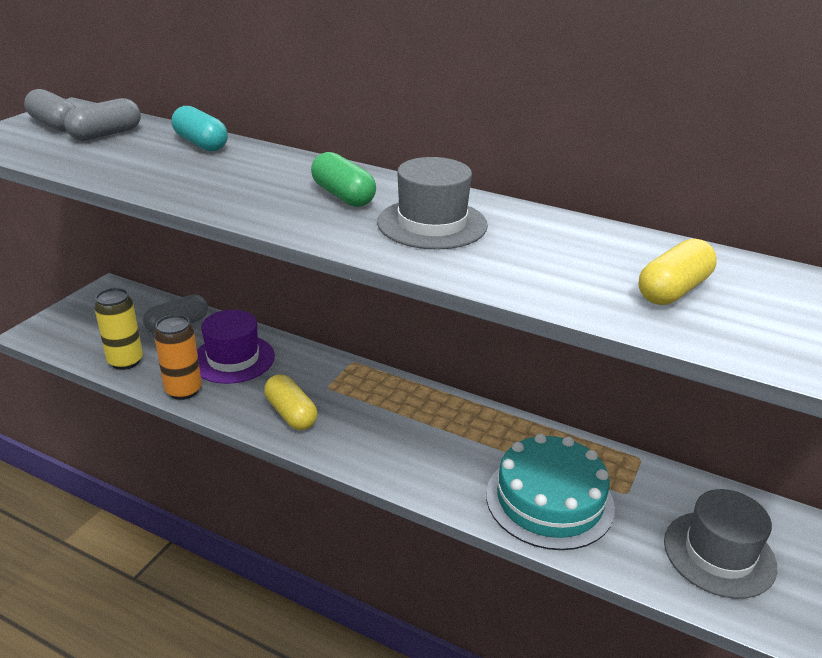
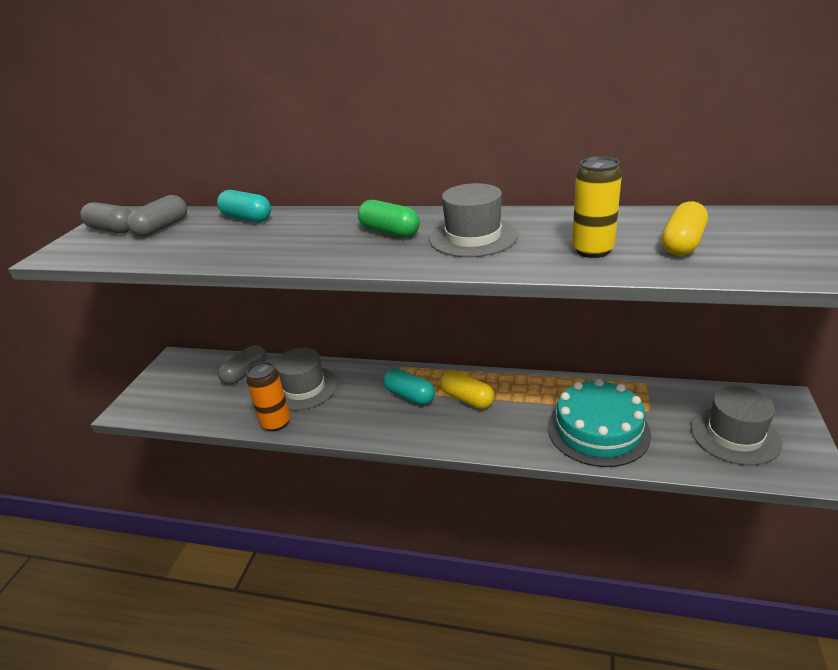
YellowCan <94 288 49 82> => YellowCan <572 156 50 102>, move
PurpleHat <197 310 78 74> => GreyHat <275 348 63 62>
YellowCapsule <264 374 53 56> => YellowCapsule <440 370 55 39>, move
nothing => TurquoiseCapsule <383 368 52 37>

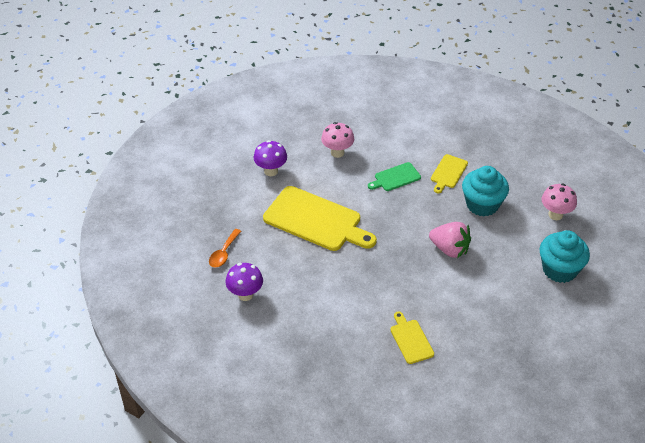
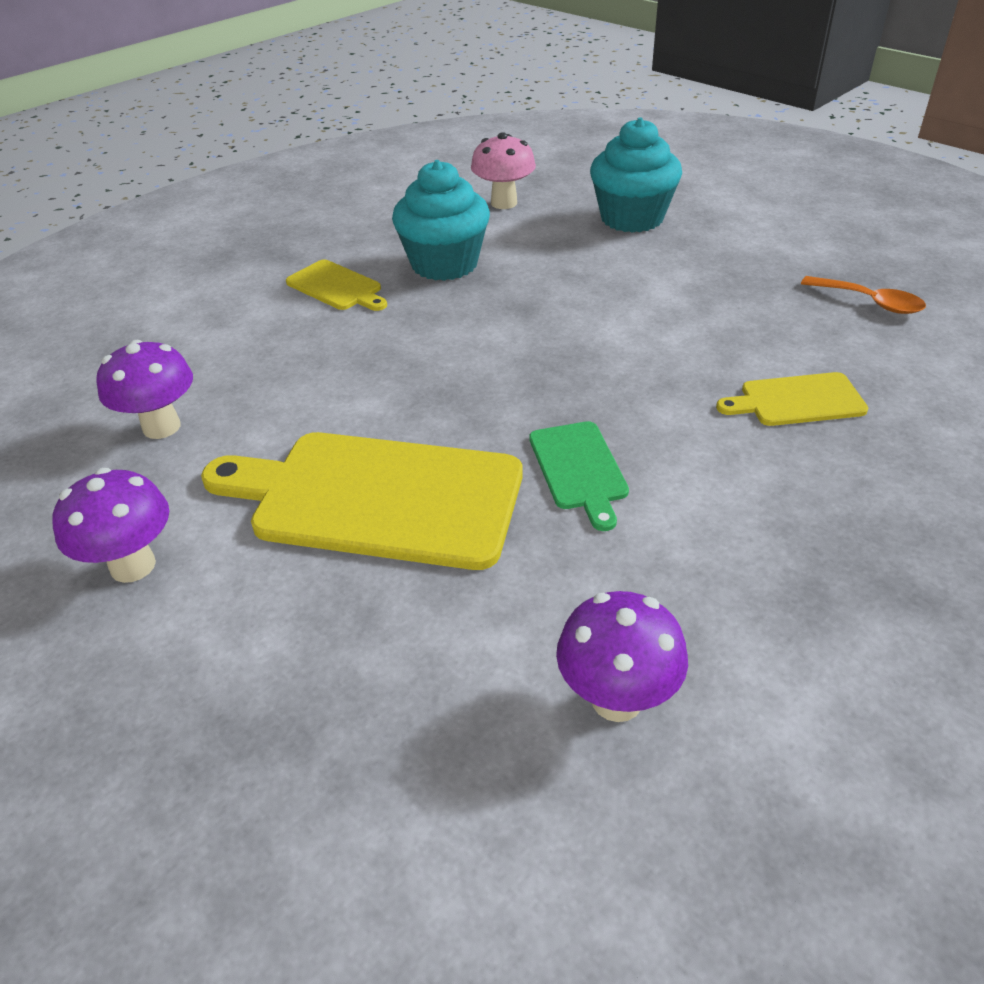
OrangeSpoon <209 229 32 39> => OrangeSpoon <801 276 125 38>, move
YellowCuttingBoard <263 186 114 65> => YellowCuttingBoard <201 432 322 138>, 120 degrees counterclockwise
PinkMushroom <321 122 33 36> => PurpleMushroom <97 340 96 99>
GreenCuttingBoard <368 162 53 29> => GreenCuttingBoard <529 421 100 110>, move
PinkStrawberry <429 222 42 36> => nothing

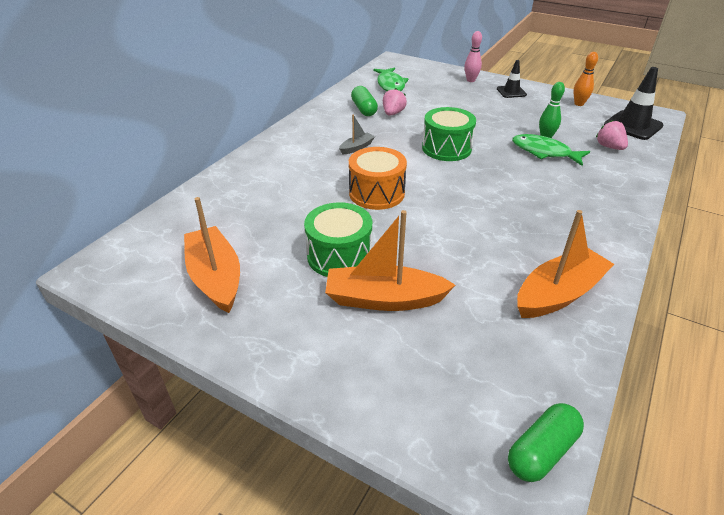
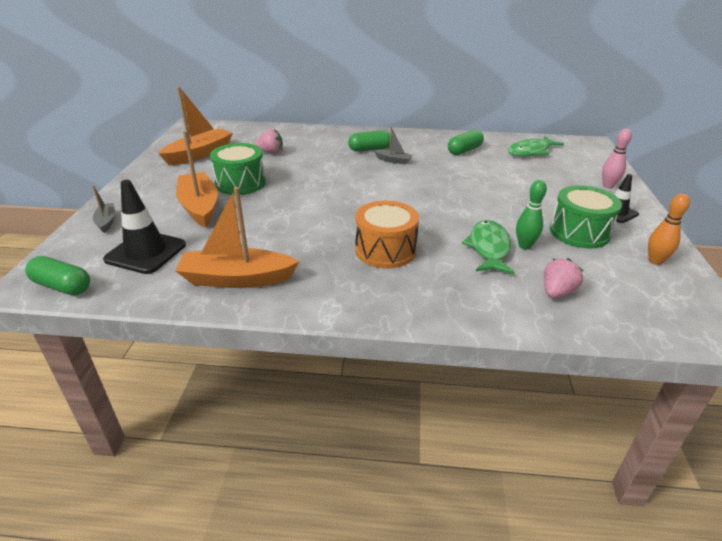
OrangeDrum <349 147 58 63> => OrangeDrum <355 201 64 67>, move
PinkStrawberry <383 88 24 28> => PinkStrawberry <254 129 29 25>, move
GreenDrum <422 107 54 54> => GreenDrum <550 185 72 64>, move
OrangeBoat <517 210 97 108> => OrangeBoat <175 187 124 101>, 150 degrees clockwise
BlackTrafficCone <604 67 60 73> => BlackTrafficCone <103 180 83 94>, move
nothing => GreyBoat <92 185 23 48>
nothing => GreenCapsule <348 130 44 22>

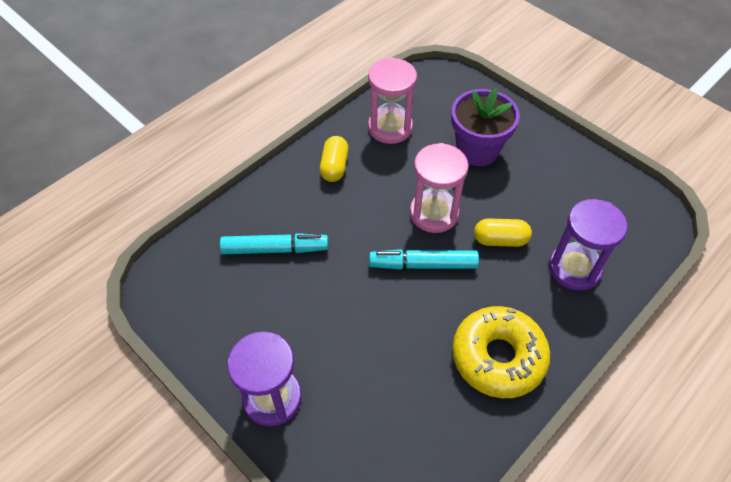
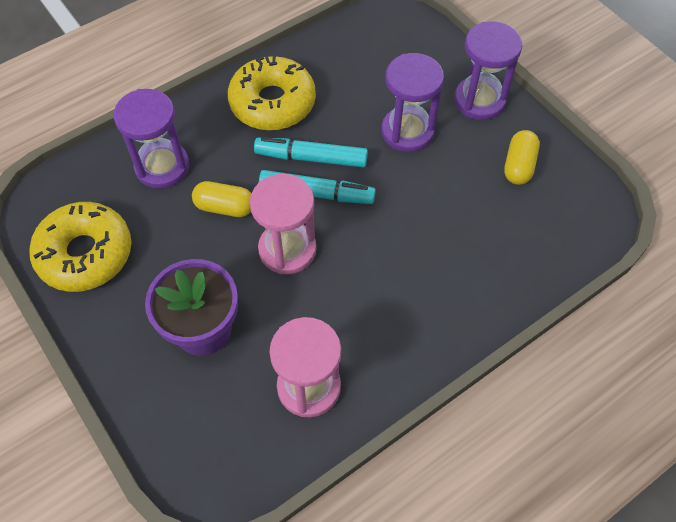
TurquoiseMarker <220 233 108 21> => TurquoiseMarker <254 137 114 30>, move
YellowCapsule <320 136 28 46> => YellowCapsule <504 130 36 55>, move
nothing => YellowDonut <29 202 103 90>
nothing => PurpleHourglass <381 53 63 99>

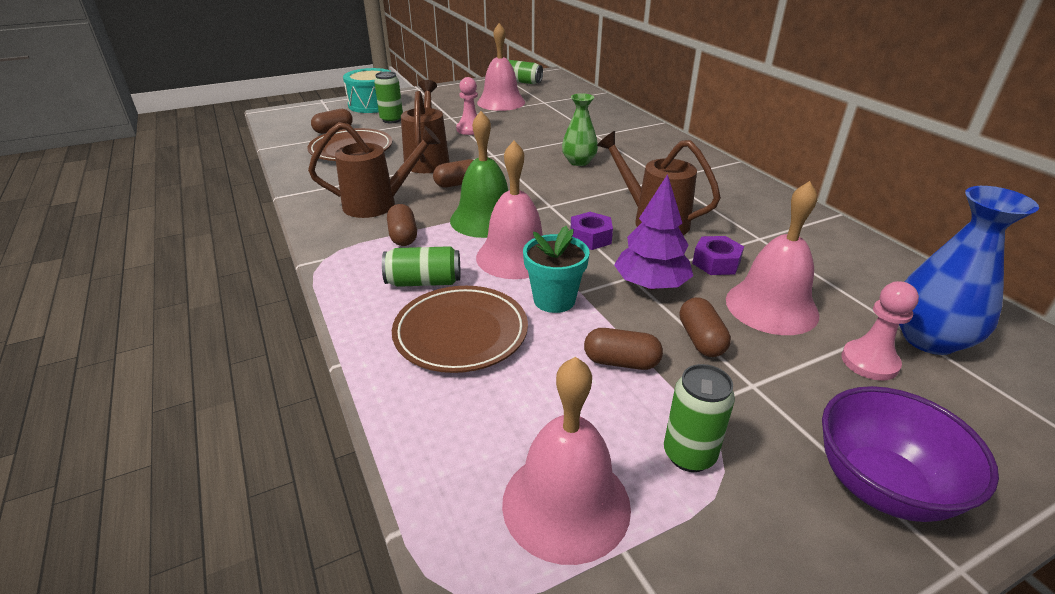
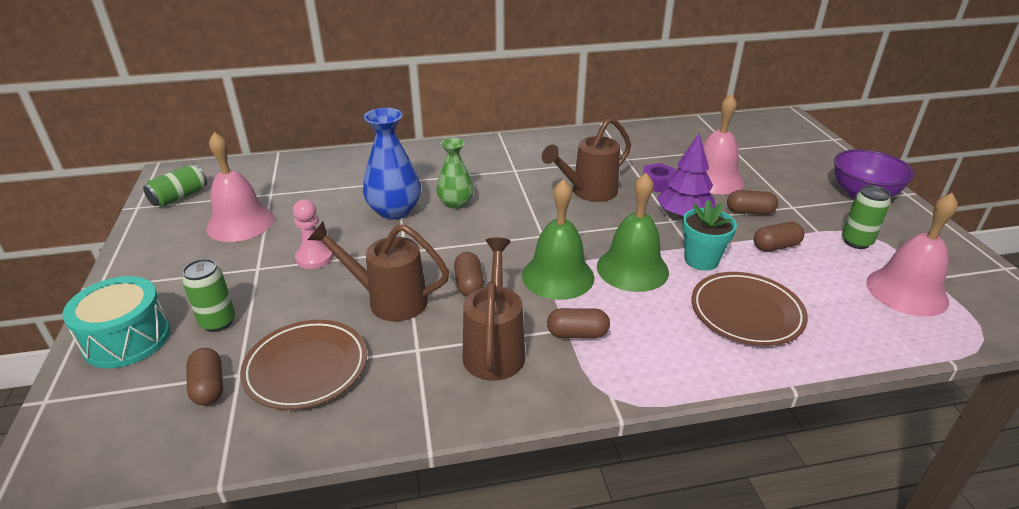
GreenCan <382 246 78 41> => nothing
PinkBell <476 141 67 138> => GreenBell <597 173 72 119>
PurpleNut <570 212 43 38> => nothing
BrownCapsule <584 328 79 42> => BrownCapsule <754 222 50 29>, 45 degrees clockwise
PinkPawn <842 281 77 100> => nothing
BlueVase <899 186 140 169> => BlueVase <363 108 58 112>, move

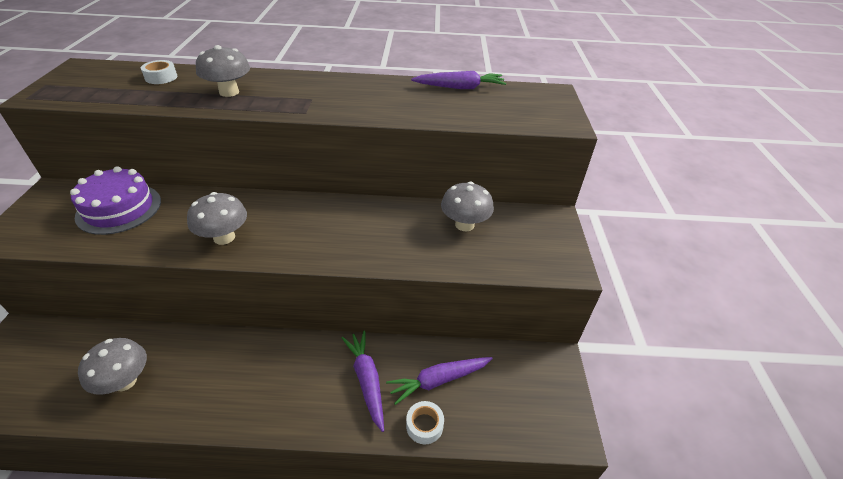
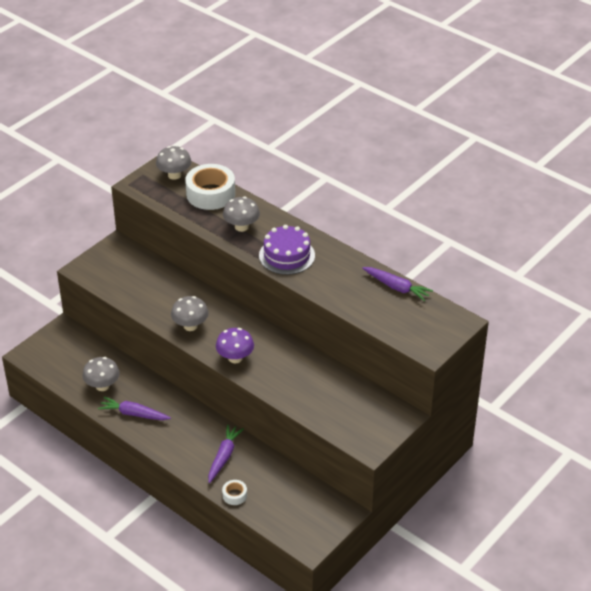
PurpleCake <70 166 91 69> => PurpleCake <259 225 56 50>, move
WhiteTape <141 60 36 24> => WhiteTape <185 164 50 46>, x2.20
PurpleCarrot <386 357 107 48> => PurpleCarrot <98 397 73 23>, move
GreyMushroom <441 182 53 49> => GreyMushroom <156 146 35 34>, move
nothing => PurpleMushroom <216 328 38 35>

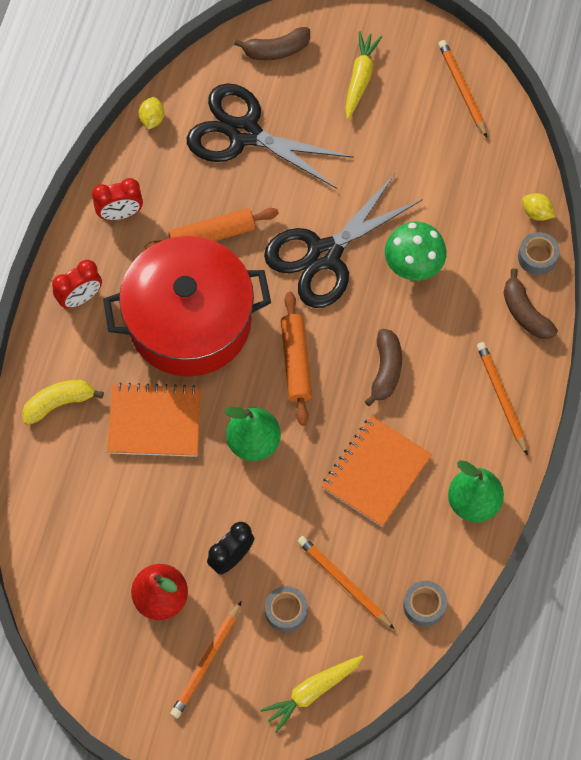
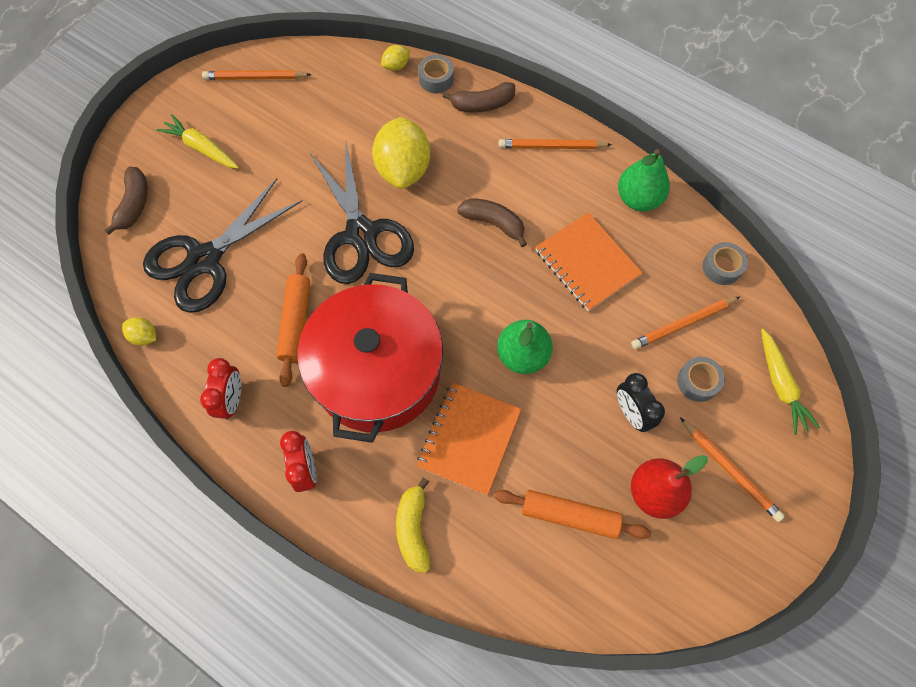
OrangeRollingPin <281 292 31 134> => OrangeRollingPin <494 490 157 49>, move
GreenMushroom <385 222 61 59> => YellowLemon <372 117 58 72>

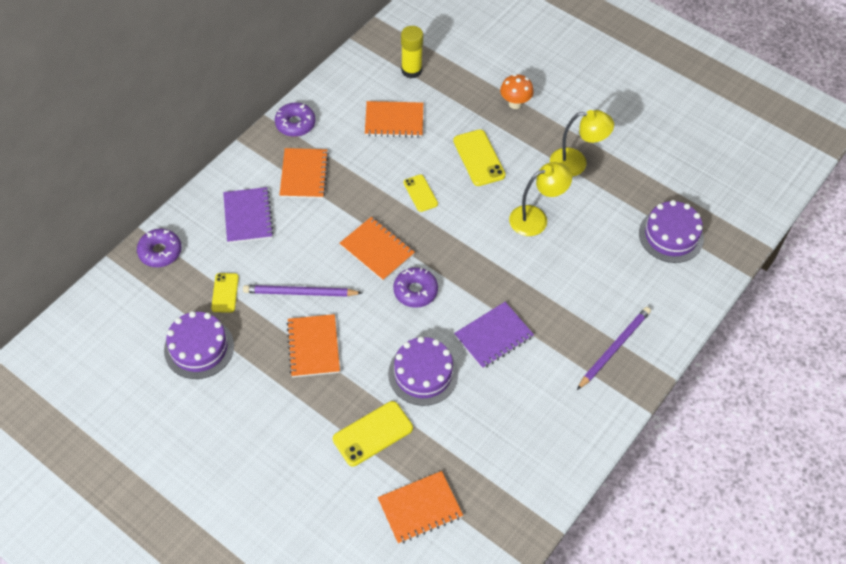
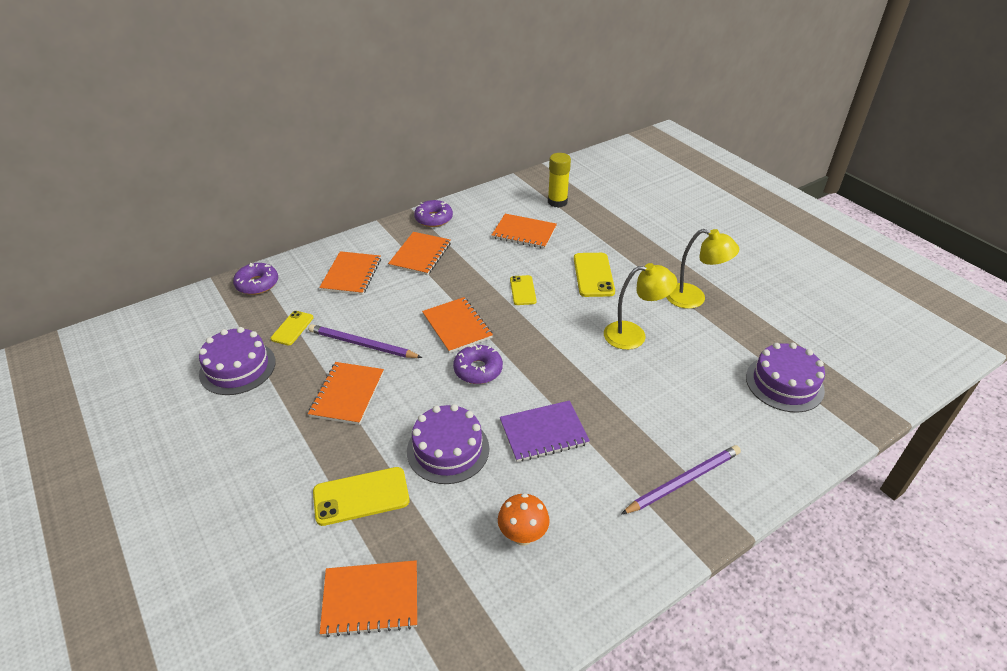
PurpleNotebook <223 187 51 56> => OrangeNotebook <319 251 62 44>
OrangeMushroom <500 74 34 35> => OrangeMushroom <498 493 52 53>, move

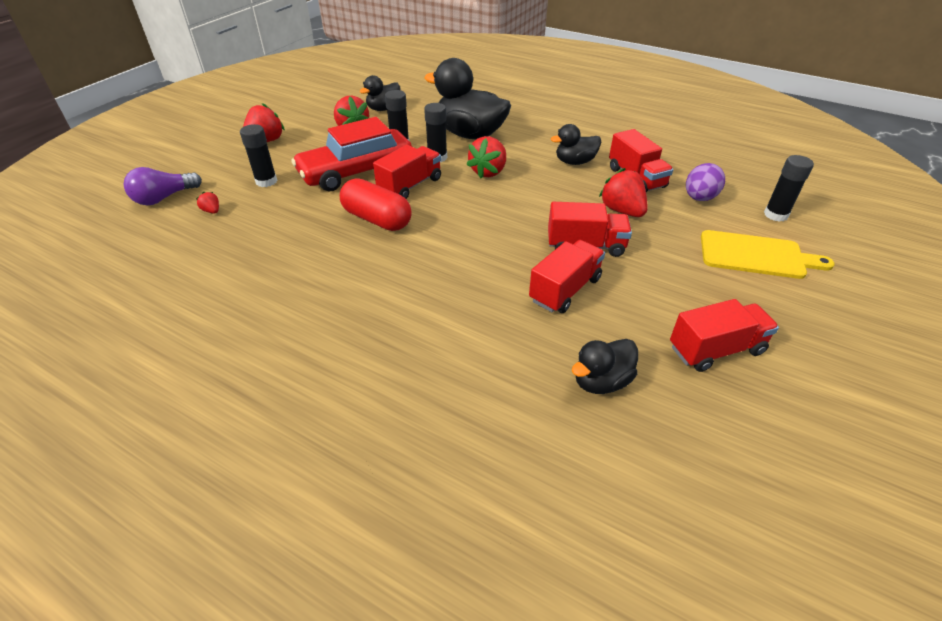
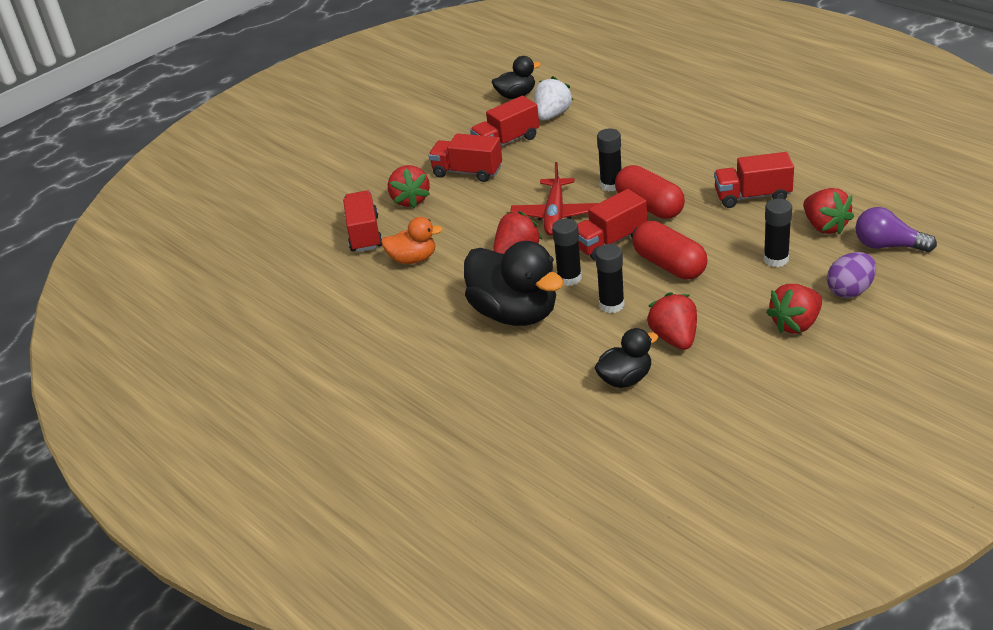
PurpleLightBulb <124 167 78 38> => PurpleLightBulb <855 207 82 45>, 135 degrees counterclockwise
RedStrawberry <196 191 23 23> => RedStrawberry <803 188 51 47>, x2.09
RedCar <291 117 121 74> => RedCapsule <633 221 74 58>
BlackDuck <551 124 51 41> => OrangeDuck <381 217 62 47>
RedTruck <670 299 109 73> => RedTruck <714 152 80 56>, move
PurpleEgg <686 163 39 38> => PurpleEgg <827 252 49 46>, move
YellowCuttingBoard <701 230 133 49> => nothing
BlackGlueStick <764 155 50 67> => BlackGlueStick <597 129 25 62>, move
nothing => RedPlane <510 162 88 74>
nothing => WhiteStrawberry <534 76 39 45>

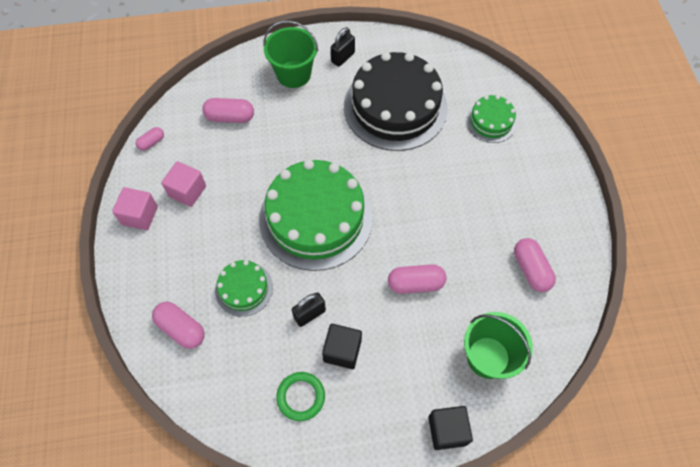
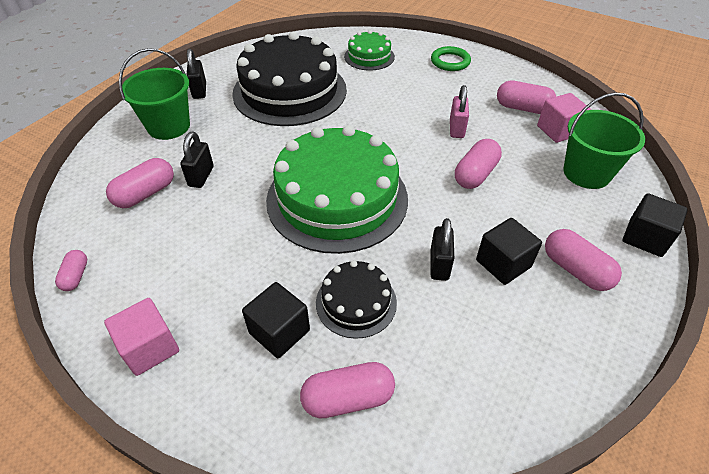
PinkCube <161 161 45 46> => PinkCube <537 93 54 50>, move
GreenCake <215 260 58 57> => BlackCake <316 260 81 79>
GreenRing <276 372 49 49> => GreenRing <431 46 40 25>, move
nothing => BlackPadlock <180 132 34 56>
nothing => BlackCube <242 282 68 76>
nothing => PinkPadlock <450 85 19 53>
nothing => PinkCapsule <545 229 77 62>

